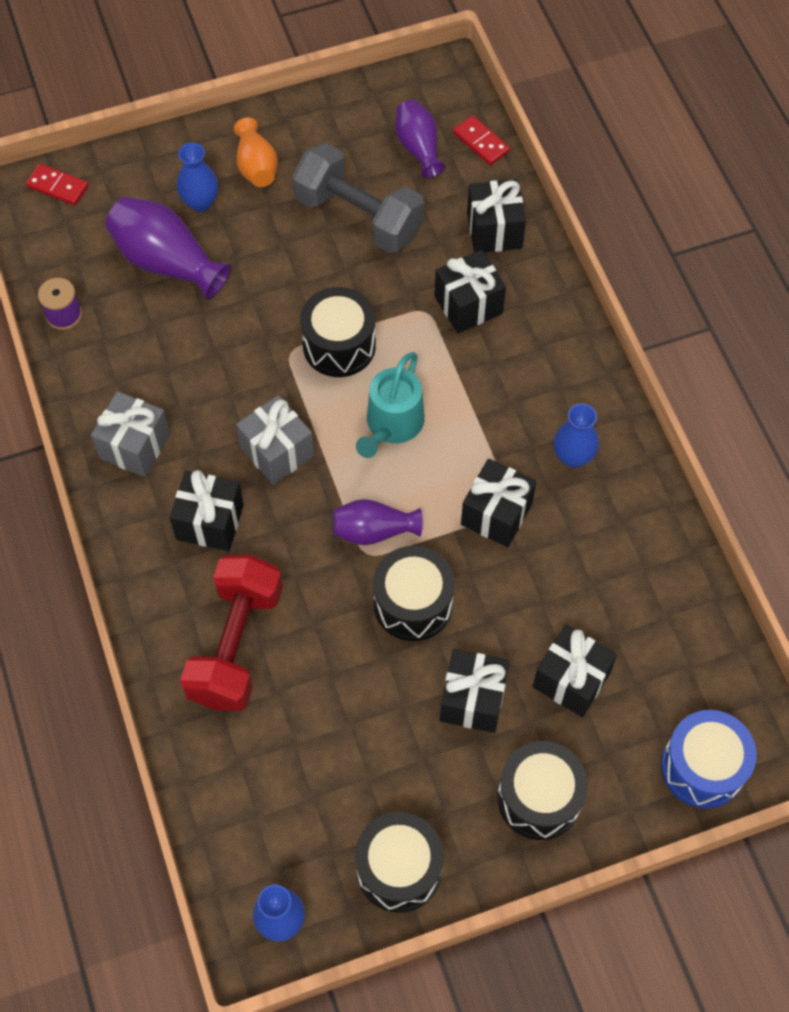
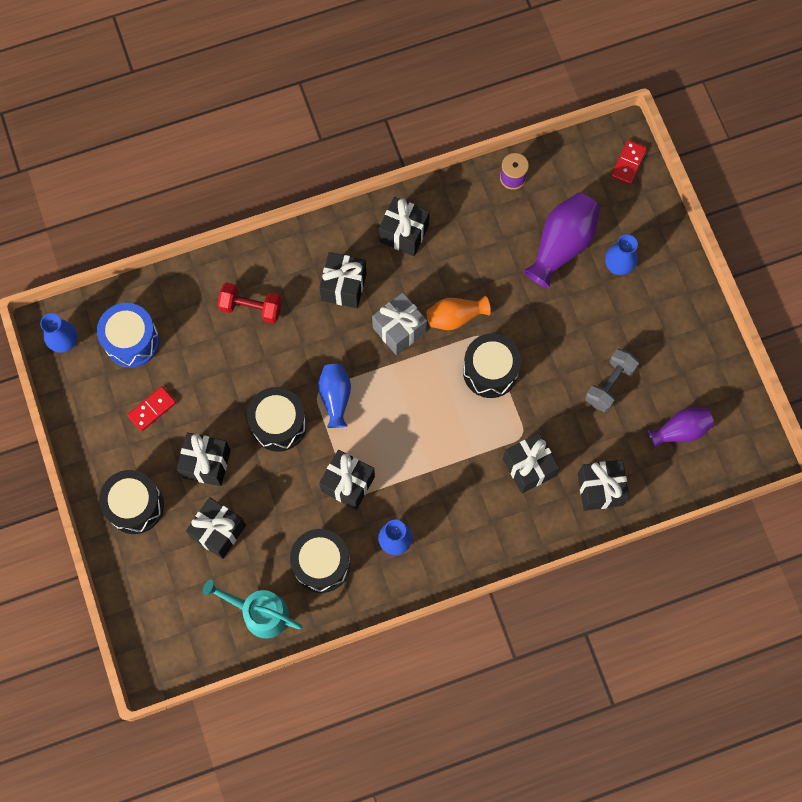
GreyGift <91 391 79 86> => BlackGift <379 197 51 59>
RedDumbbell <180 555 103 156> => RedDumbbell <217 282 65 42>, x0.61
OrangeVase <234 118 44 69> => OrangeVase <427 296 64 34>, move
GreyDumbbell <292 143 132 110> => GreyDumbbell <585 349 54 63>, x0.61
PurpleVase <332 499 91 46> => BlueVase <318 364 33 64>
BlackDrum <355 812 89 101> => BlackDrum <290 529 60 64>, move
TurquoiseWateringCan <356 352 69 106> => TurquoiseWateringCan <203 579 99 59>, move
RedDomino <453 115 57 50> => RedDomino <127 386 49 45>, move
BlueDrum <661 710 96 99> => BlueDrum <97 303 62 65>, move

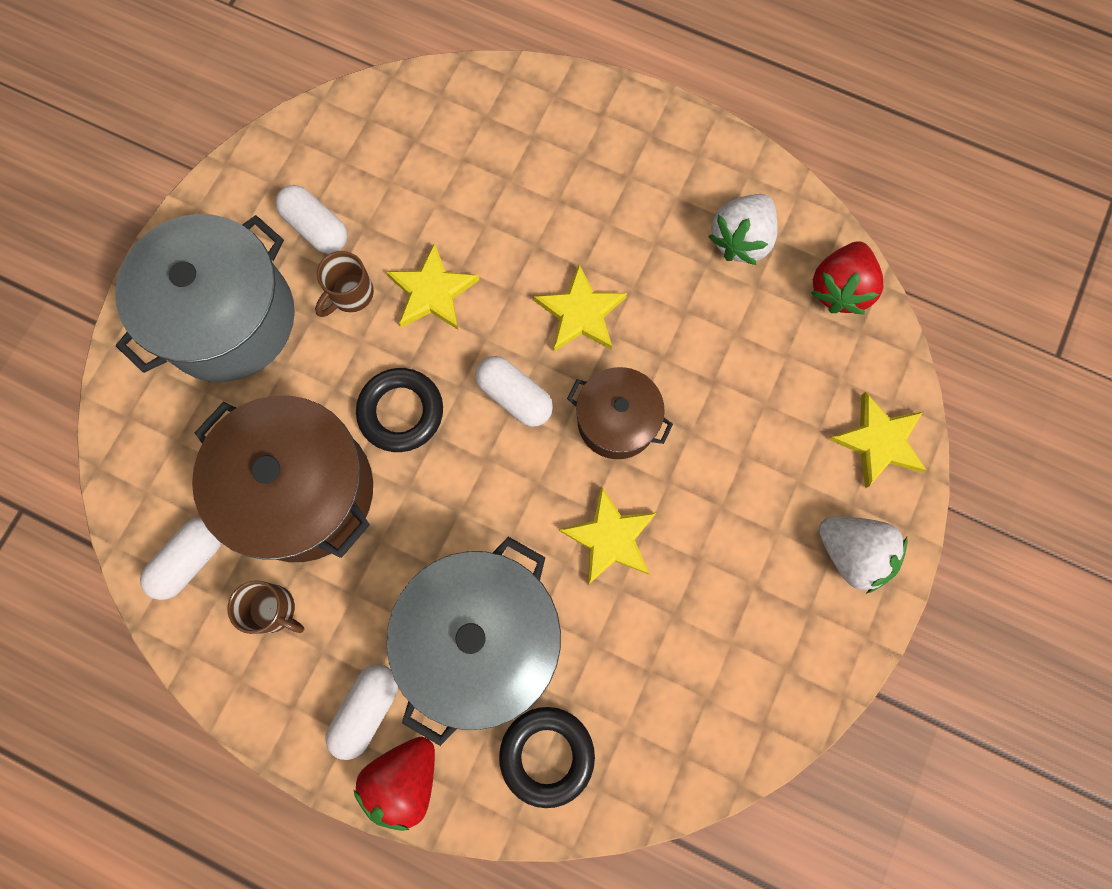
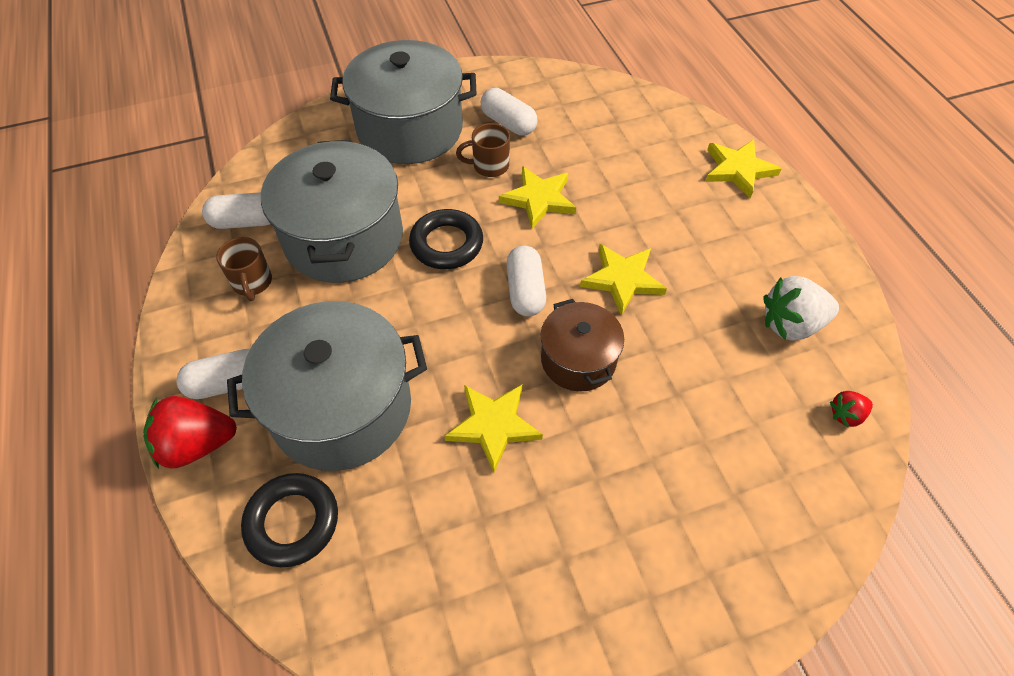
BrownPot <192 396 181 166> => GreyPot <261 139 142 144>
WhiteCapsule <275 185 72 69> => WhiteCapsule <481 88 57 48>, 45 degrees counterclockwise
RedStrawberry <811 241 72 73> => RedStrawberry <830 391 43 36>, x0.53
WhiteStrawberry <819 516 89 78> => nothing
YellowStar <828 392 98 96> => YellowStar <705 140 77 58>, move

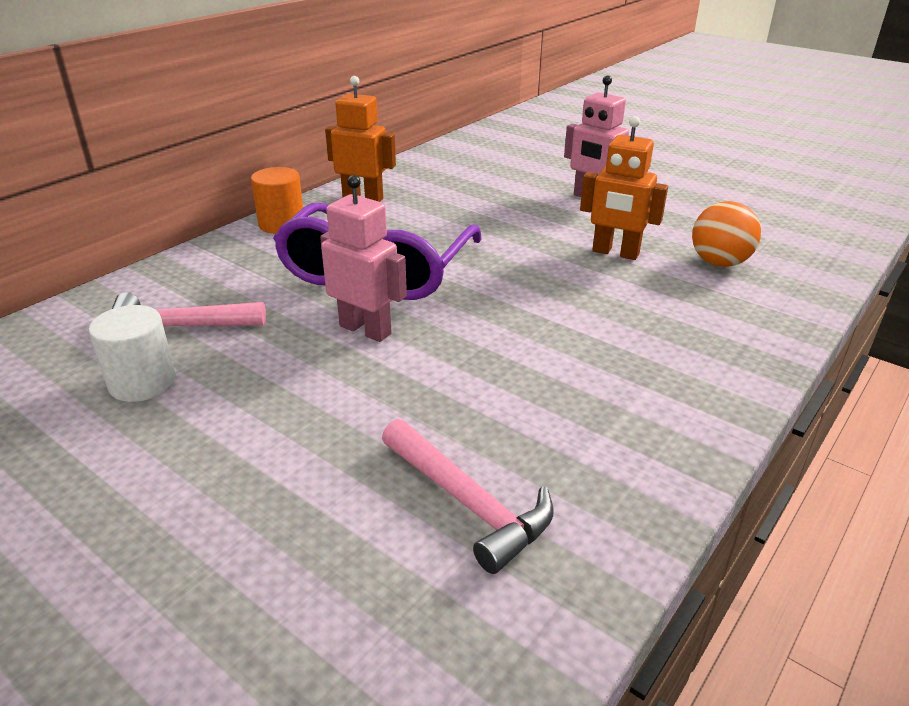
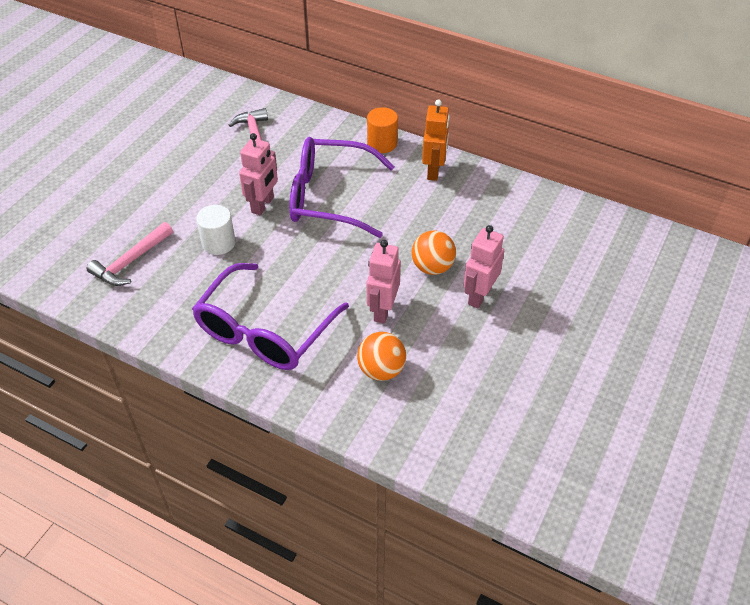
WhiteCylinder <89 305 87 97> => WhiteCylinder <196 205 40 50>, move
OrangeRobot <580 116 88 144> => PinkRobot <367 240 34 84>
nothing => PurpleGlasses <192 263 157 107>
nothing => OrangeBall <412 230 44 45>

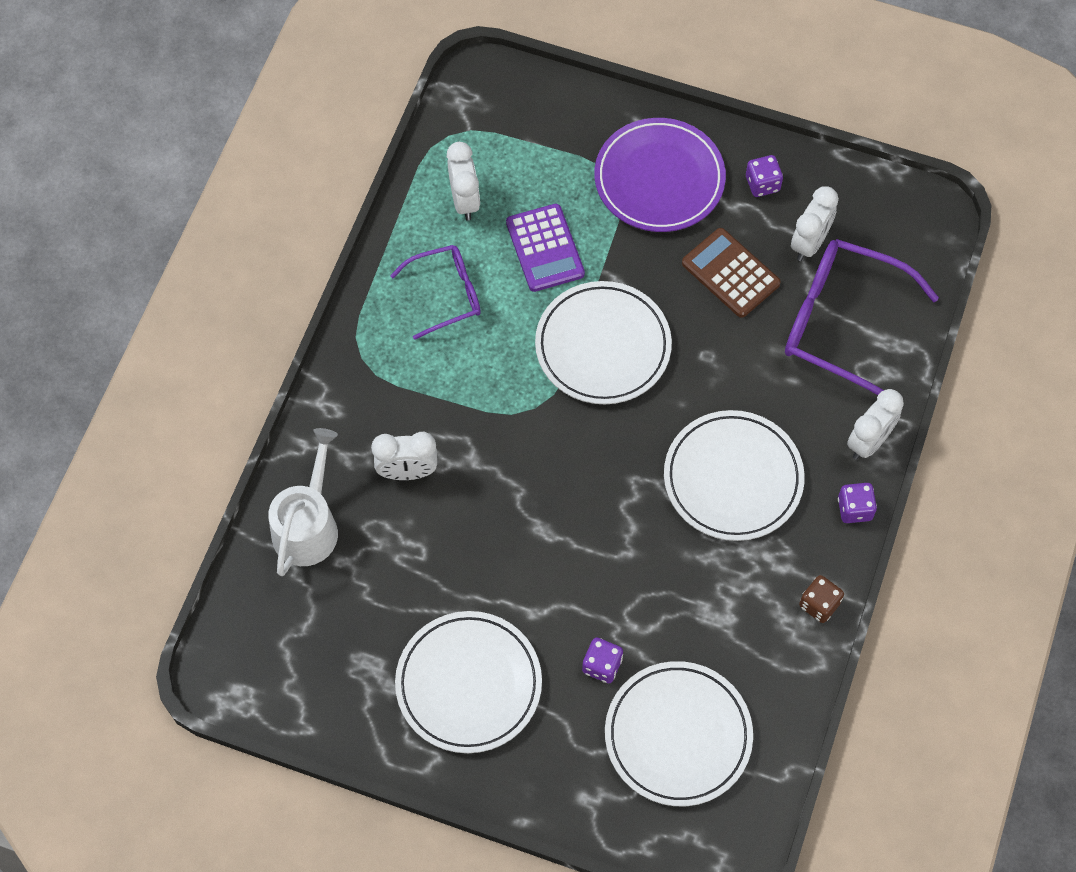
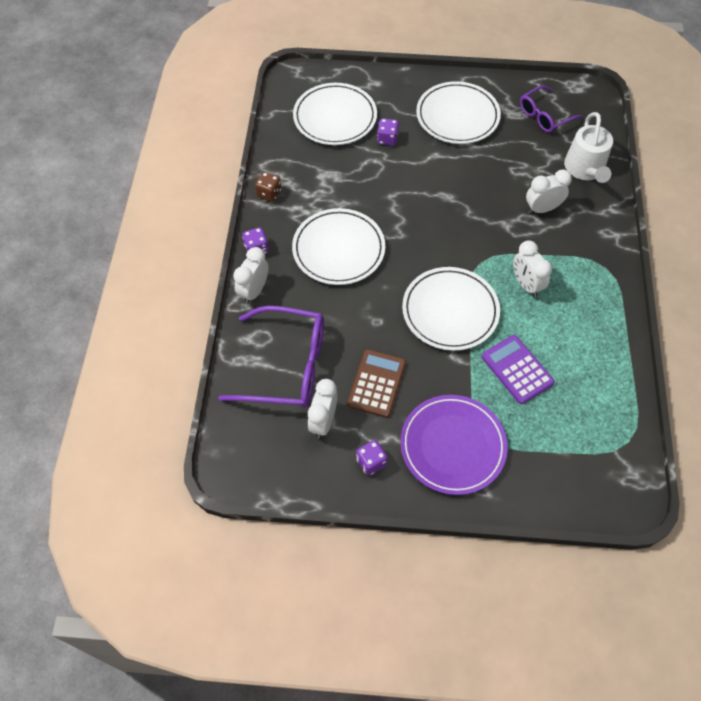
PurpleGlasses <390 245 91 95> => PurpleGlasses <520 86 63 47>, move
WhiteClock <447 142 33 79> => WhiteClock <513 240 39 57>, move
BrownCalculator <682 228 99 90> => BrownCalculator <347 349 59 69>, 105 degrees counterclockwise

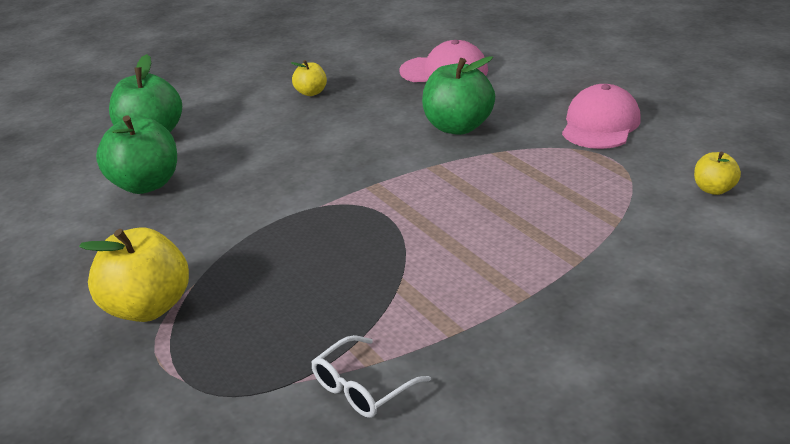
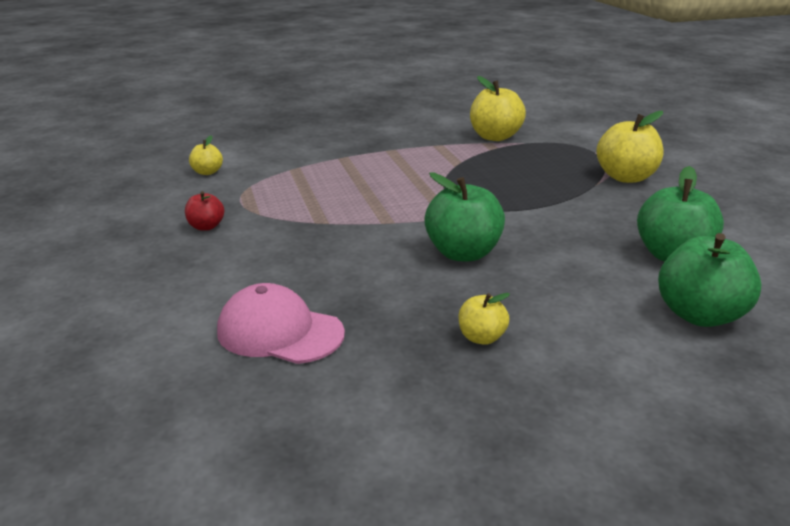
WhiteGlasses <311 335 120 83> => YellowApple <470 76 56 65>
GreenApple <422 56 73 79> => GreenApple <424 172 81 89>, move
PinkCap <562 84 79 65> => RedApple <185 191 39 40>

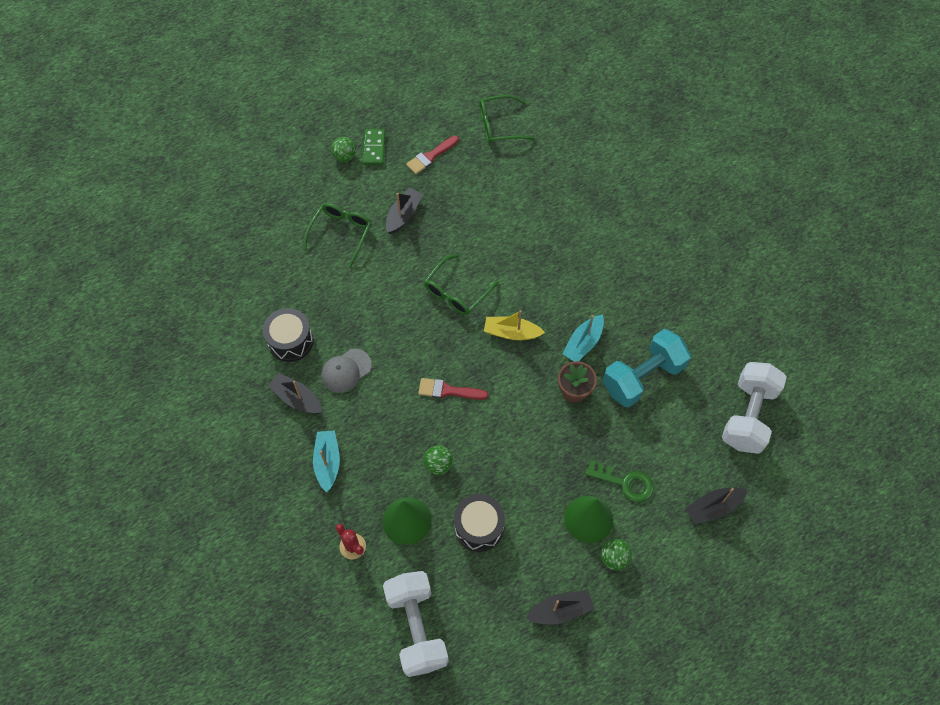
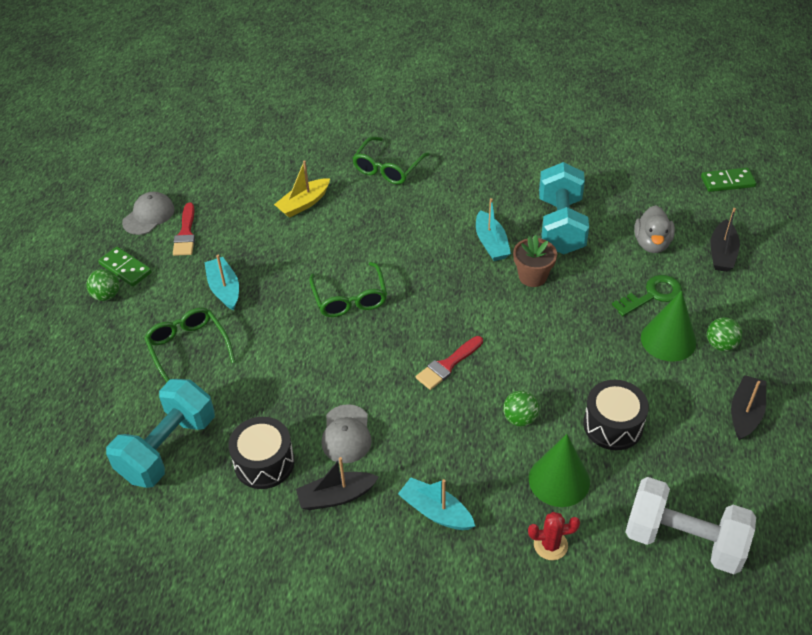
BlackBoat <386 188 36 46> => TurquoiseBoat <204 255 35 55>
GreenGlasses <479 95 57 49> => GreenGlasses <353 137 77 47>, move
YellowBoat <484 310 61 30> => YellowBoat <274 160 56 58>, move
WhiteDumbbell <722 362 65 92> => nothing
nothing => TurquoiseDumbbell <106 379 109 109>
nothing => GreyCap <122 192 53 43>
nothing => GreyDuck <634 205 41 48>
nothing => GreenDomino <701 168 56 24>

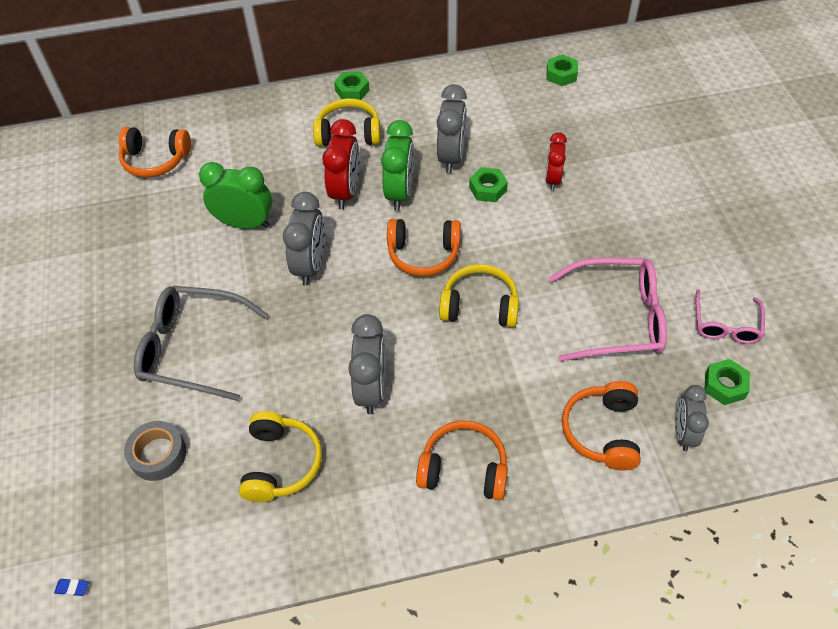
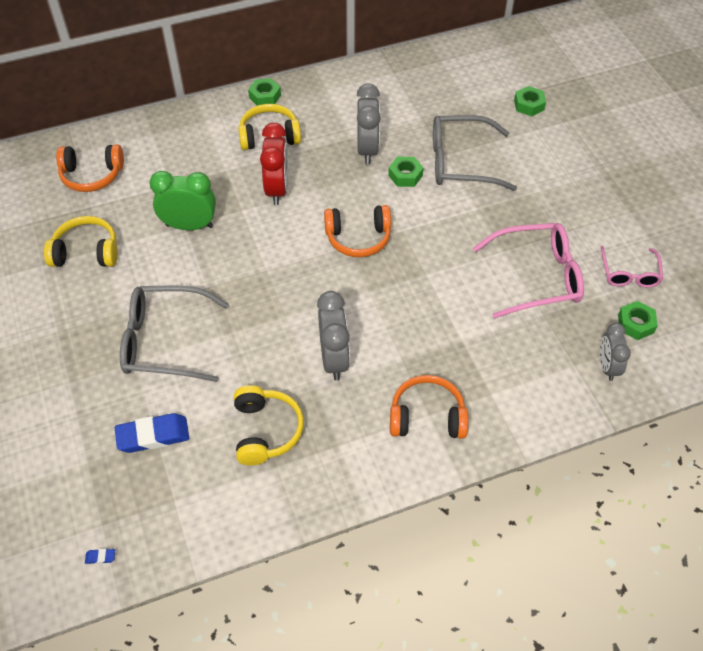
GreyTape <124 421 62 60> => BlueEraser <115 413 74 40>
GreyClock <283 192 42 94> => nothing
GreenClock <381 120 33 91> => nothing
YellowHeadphones <439 264 80 64> => YellowHeadphones <44 216 74 51>, move
RedClock <545 132 22 59> => GreyGlasses <433 115 84 76>
GreenNut <547 54 31 32> => GreenNut <514 86 32 30>, move
OrangeHeadphones <562 381 79 89> => nothing

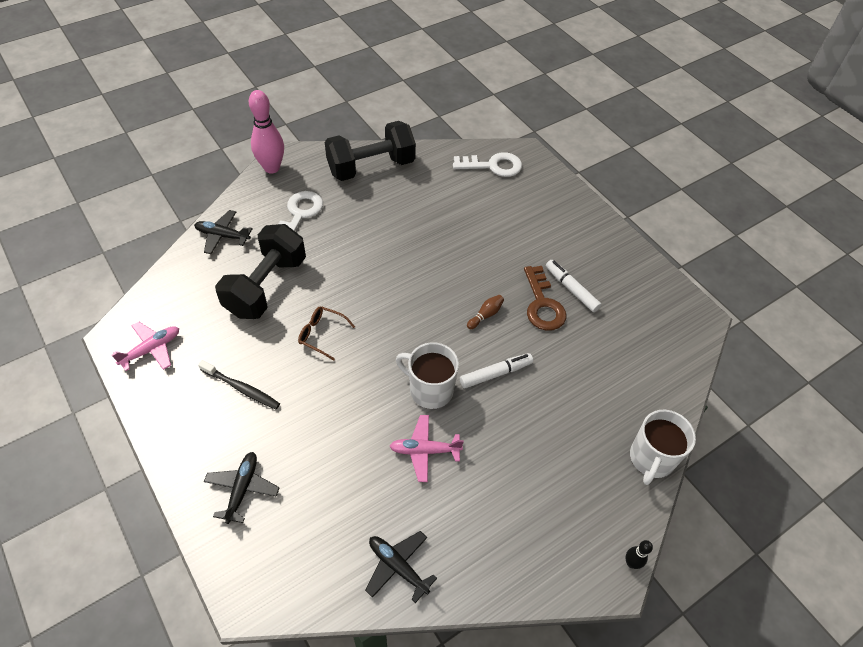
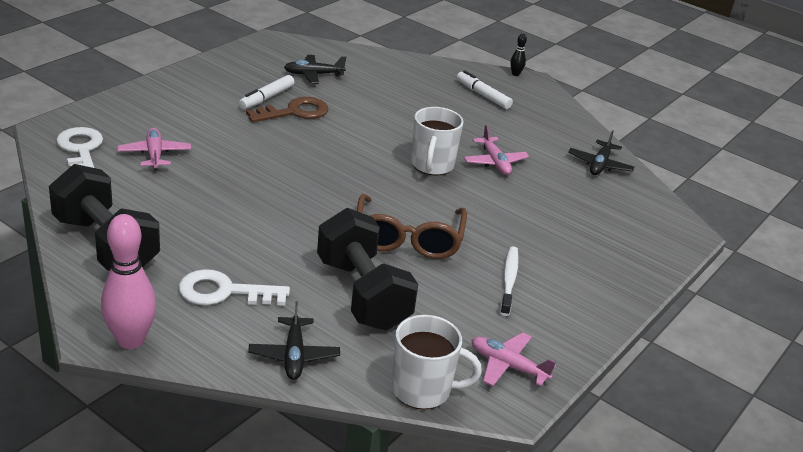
BlackToothbrush <198 360 82 49> => WhiteToothbrush <500 246 19 70>
BlackPlane <204 452 75 72> => BlackPlane <284 55 62 29>, move
BlackDumbbell <215 224 91 95> => BlackDumbbell <317 208 101 123>, 60 degrees clockwise
BrownGlasses <298 306 57 55> => BrownGlasses <357 194 110 65>, x1.88
WhiteMarker <460 353 73 35> => WhiteMarker <457 70 56 39>, move
BrownBowlingPin <467 295 37 34> => nothing
WhiteMug <630 410 66 75> => WhiteMug <392 315 90 95>, move
nothing => PinkPlane <118 127 73 43>

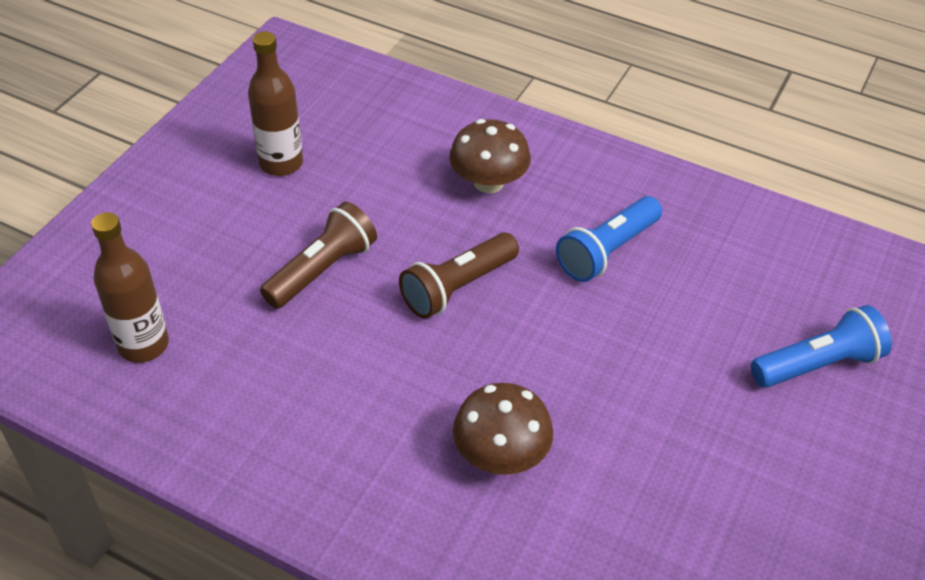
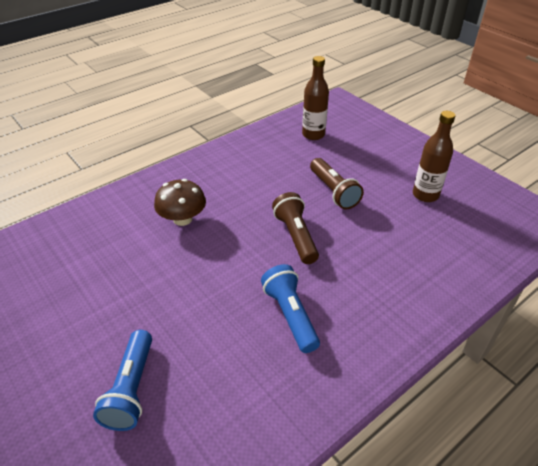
BrownMushroom <449 119 82 74> => nothing

